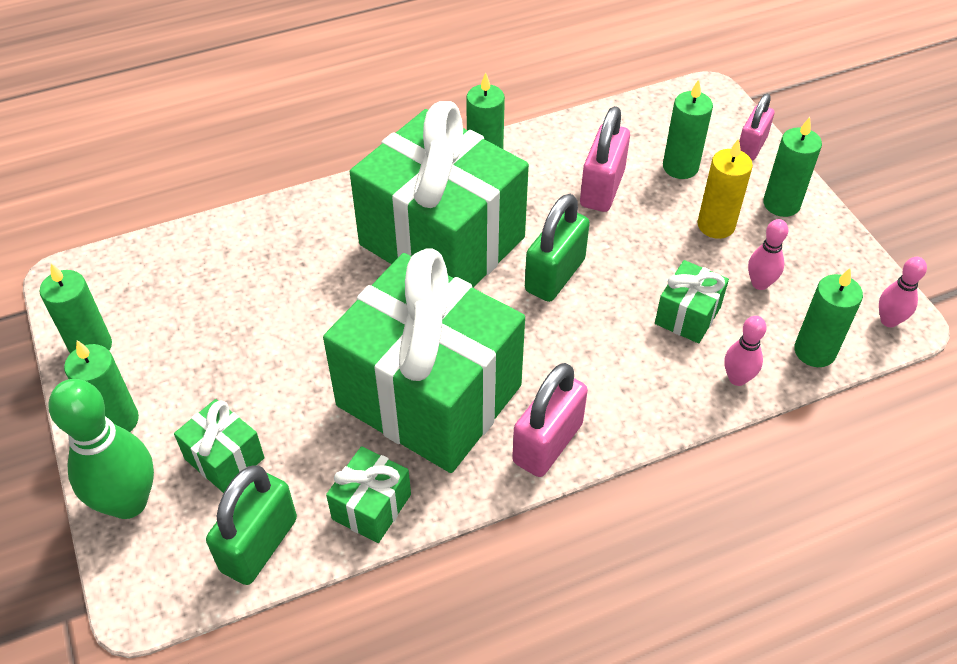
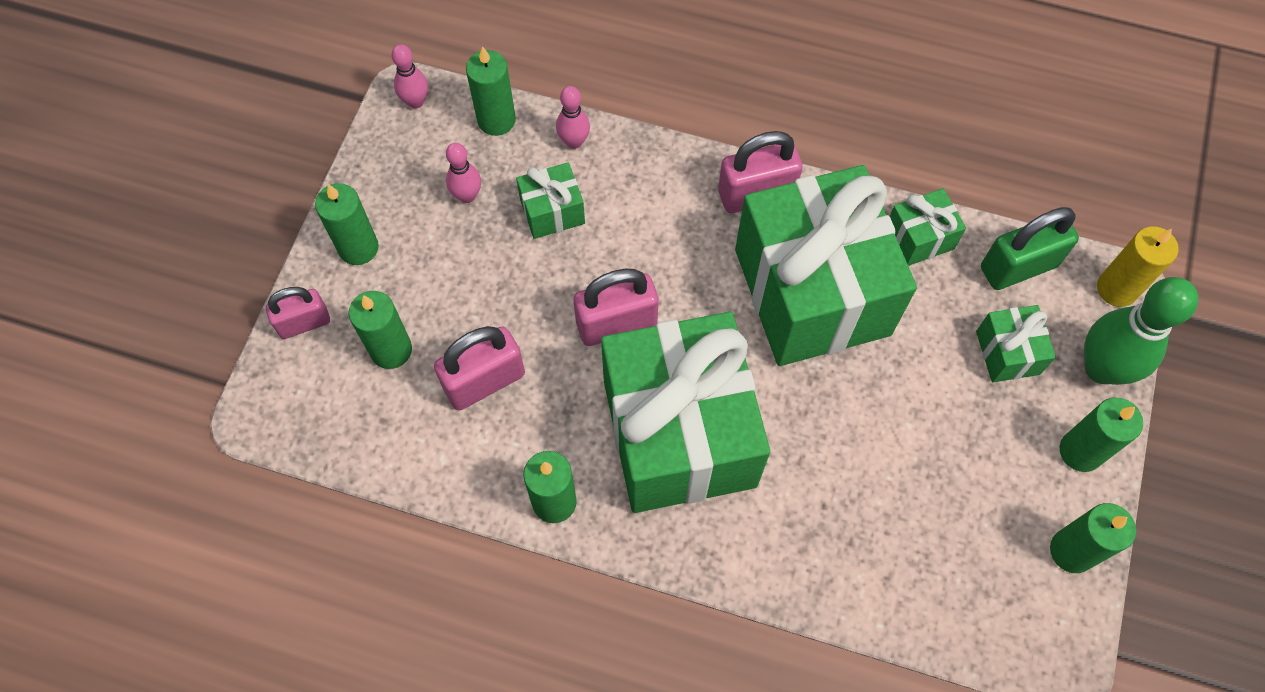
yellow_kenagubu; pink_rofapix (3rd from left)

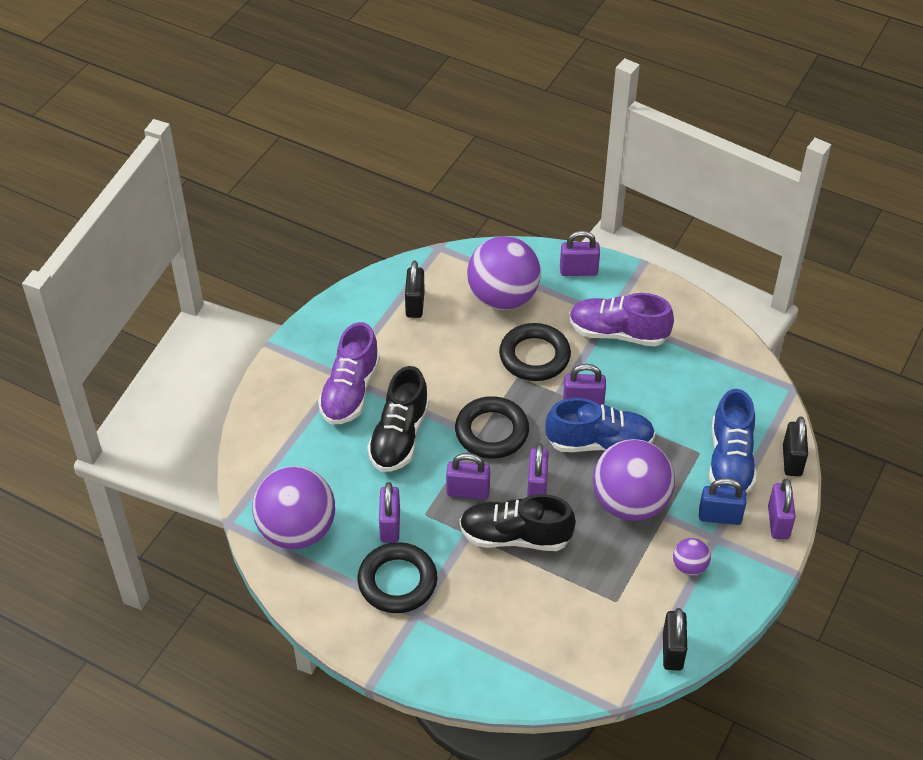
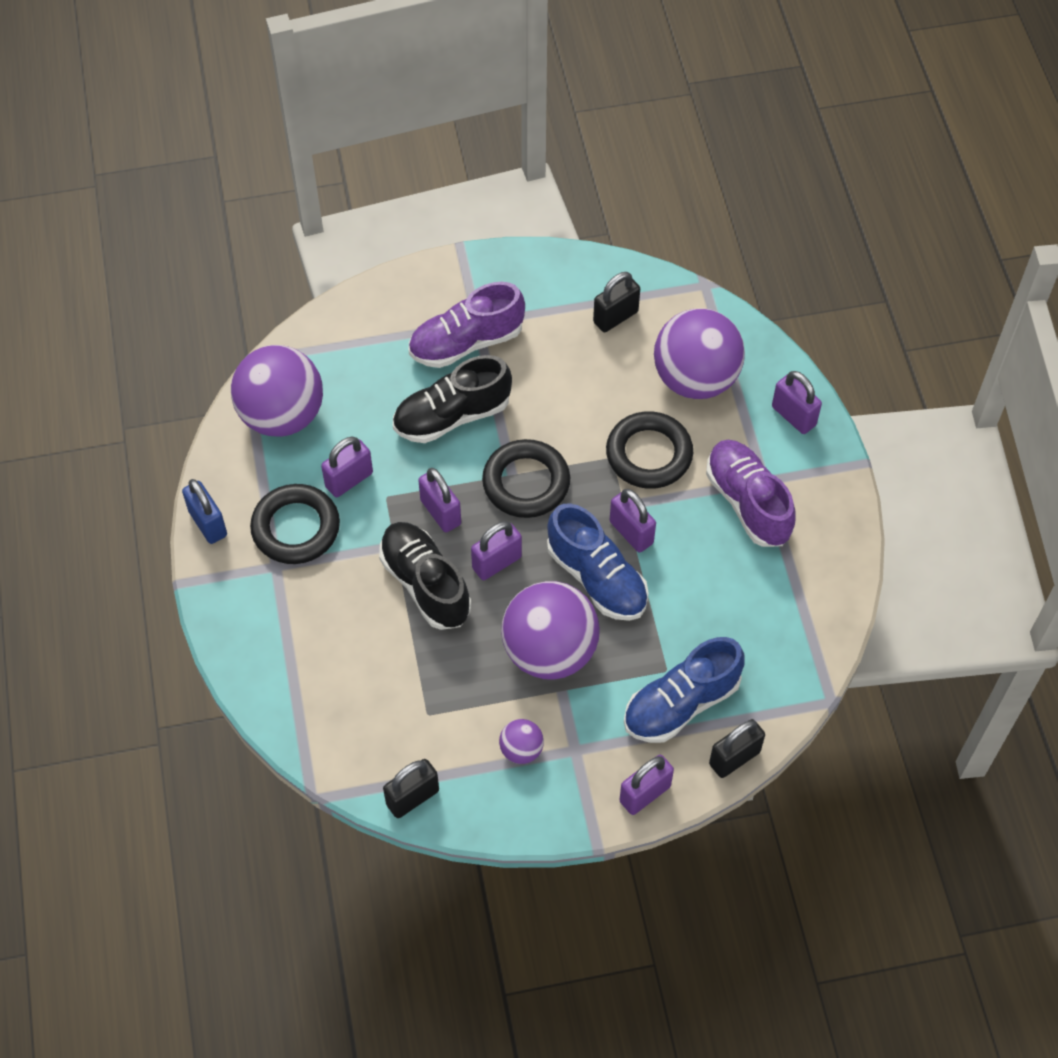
blue_rofapix

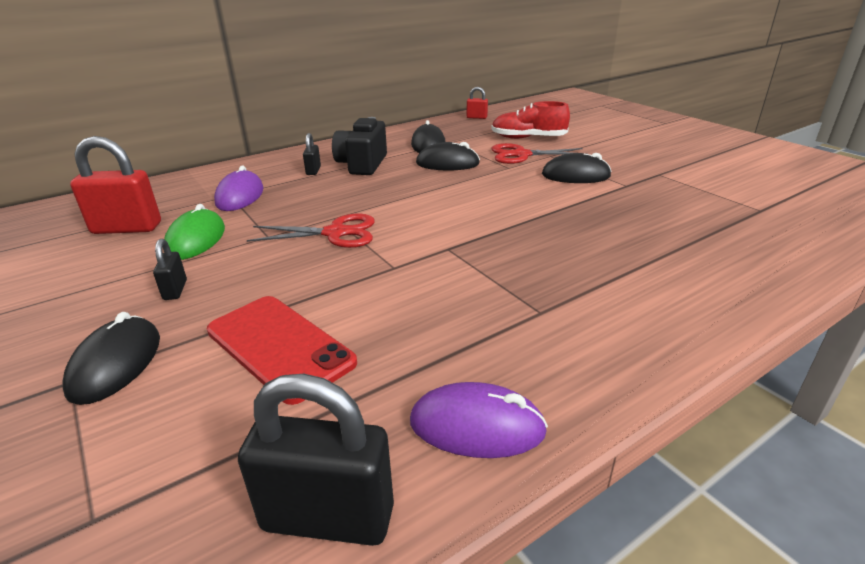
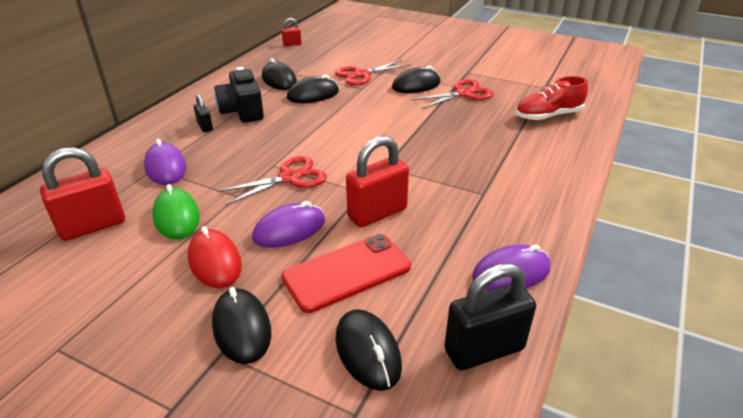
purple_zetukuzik (2nd from left); black_zetukuzik (4th from left); red_rofapix (3rd from left); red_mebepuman (3rd from left); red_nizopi; red_zetukuzik; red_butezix

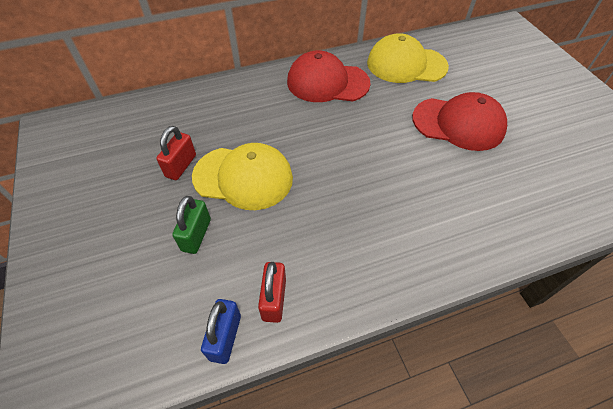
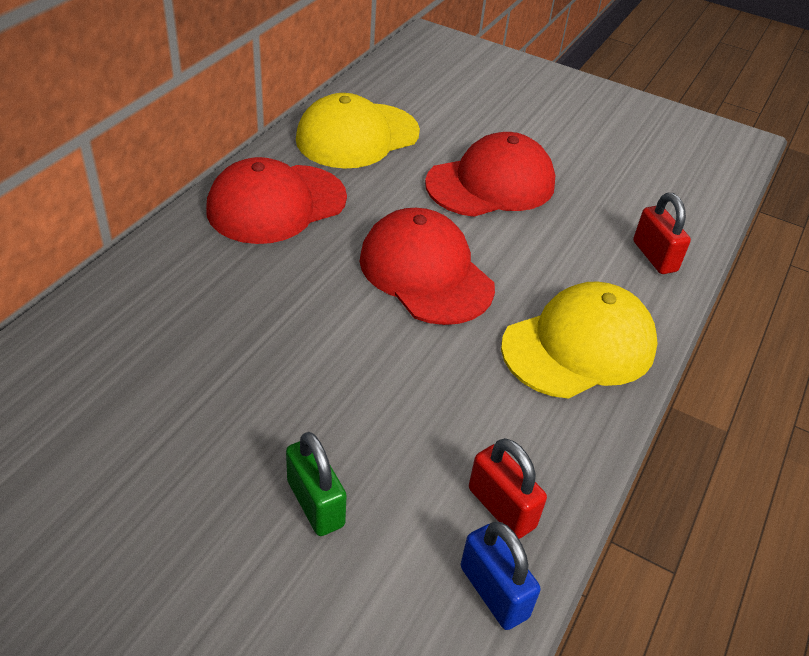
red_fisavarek (2nd from left); red_rofapix (2nd from left); yellow_fisavarek (2nd from left)

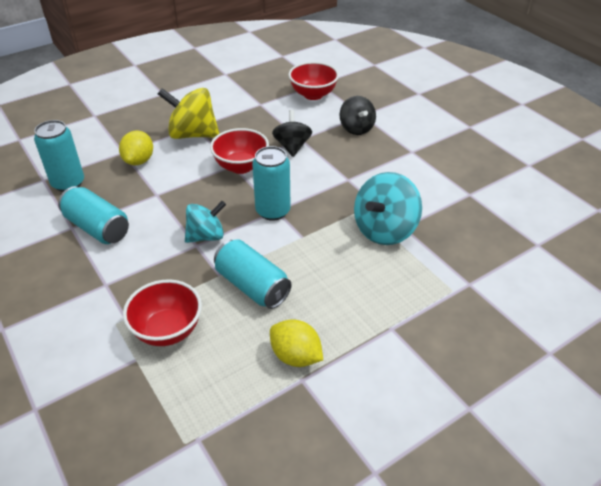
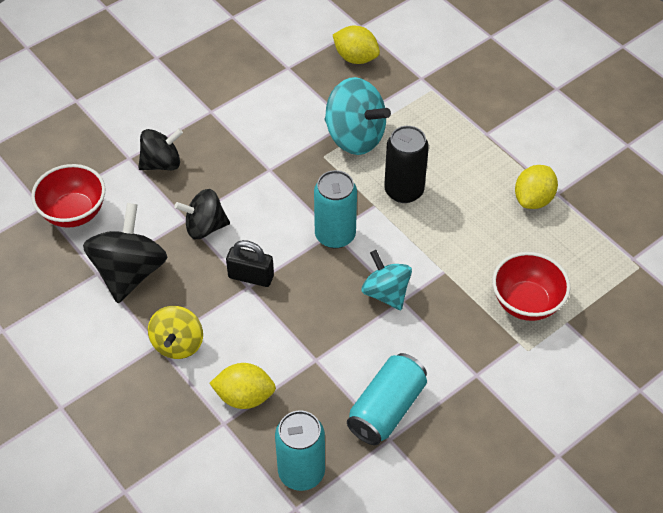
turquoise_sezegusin (3rd from left in the first image); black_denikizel (1st from left); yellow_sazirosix (2nd from left); black_sezegusin; black_rofapix; yellow_denikizel

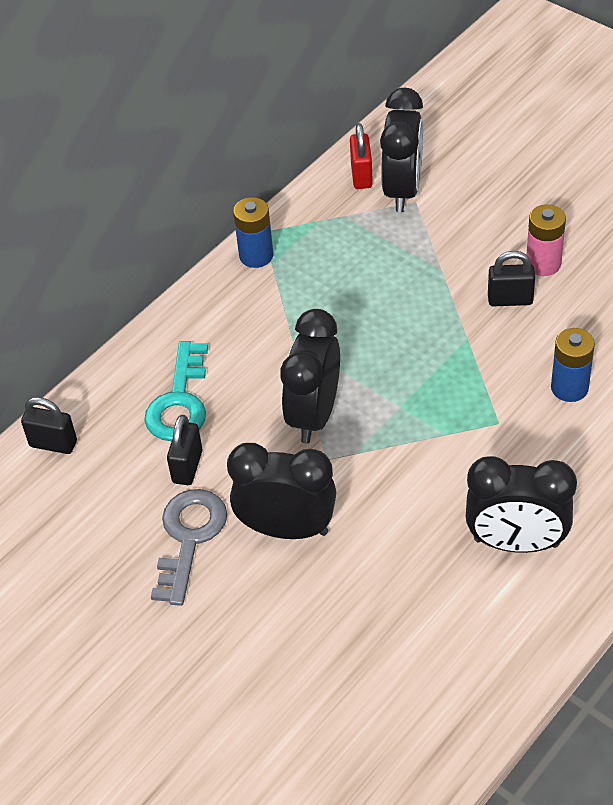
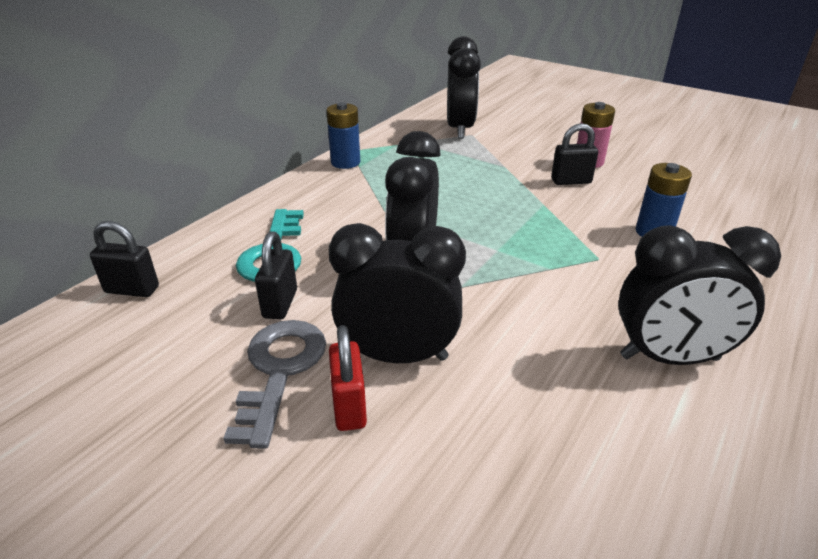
red_rofapix

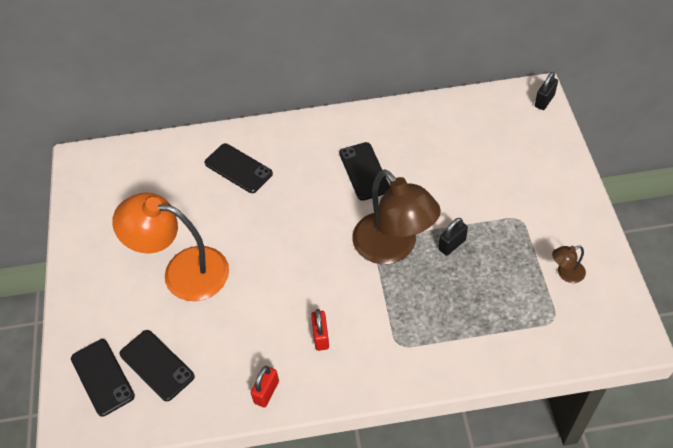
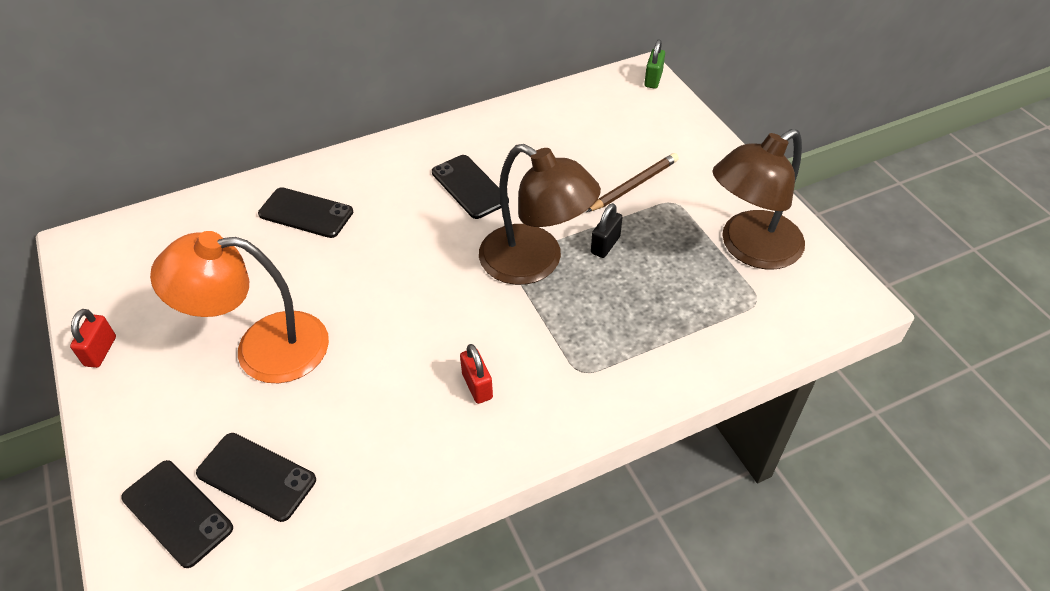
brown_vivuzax; red_rofapix (1st from left); green_rofapix; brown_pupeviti (2nd from left)

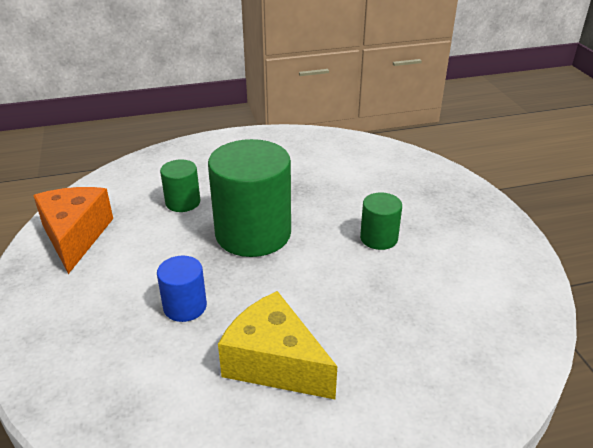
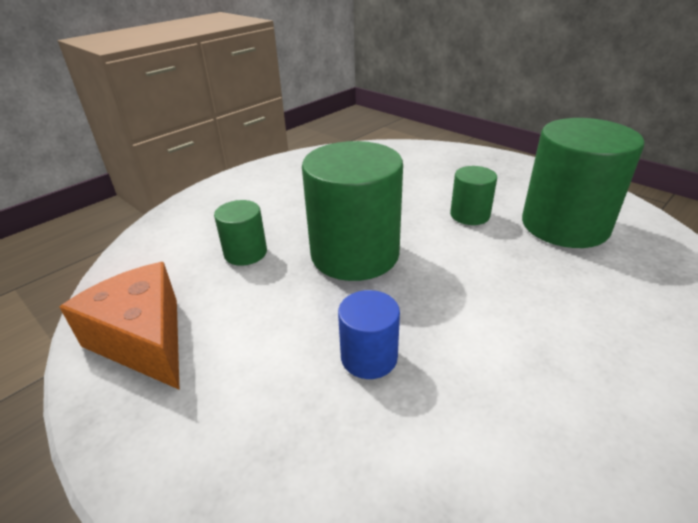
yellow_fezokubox; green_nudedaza (4th from left)

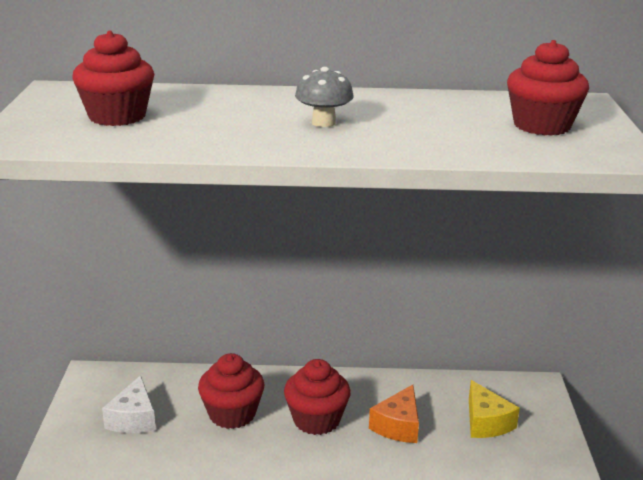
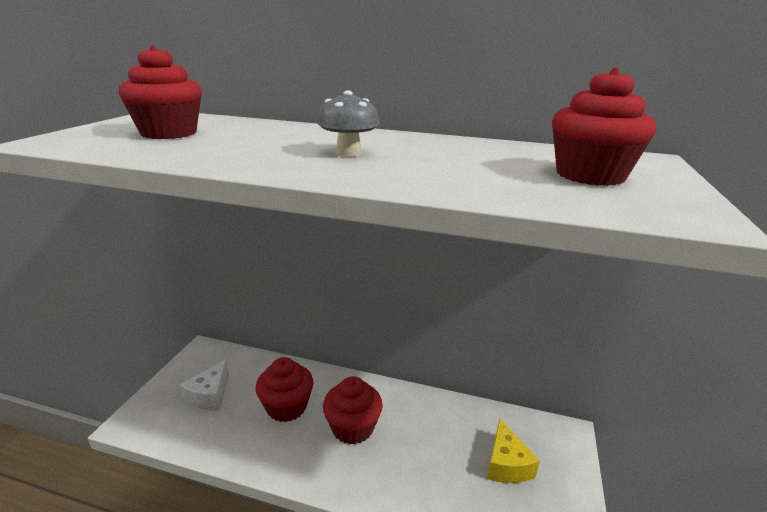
orange_fezokubox

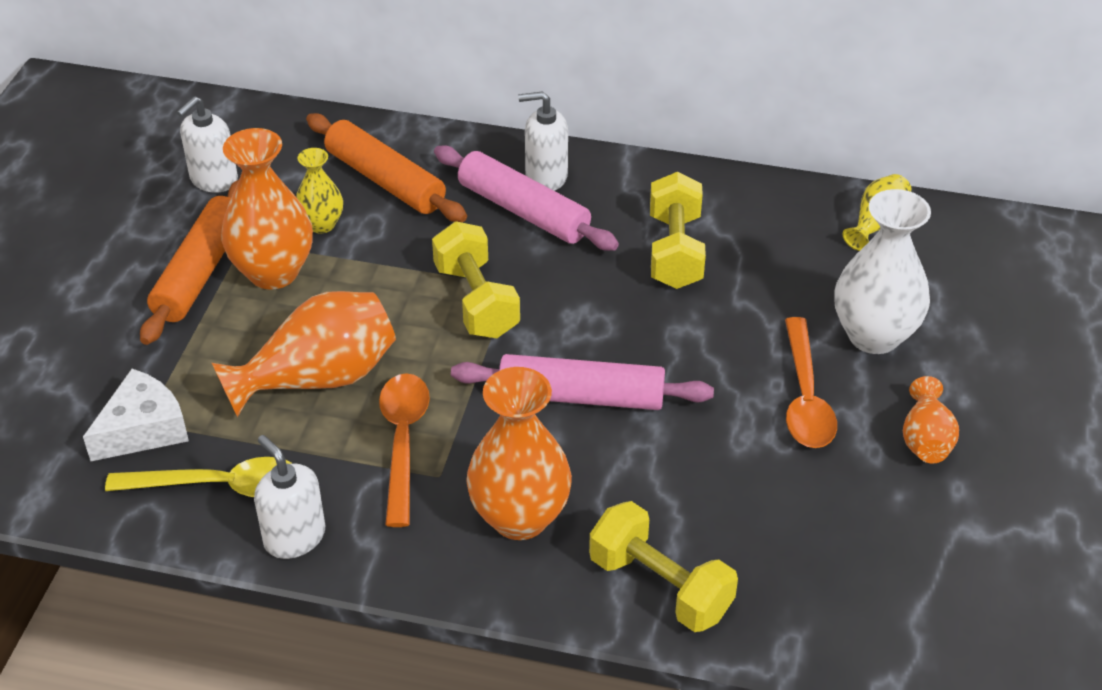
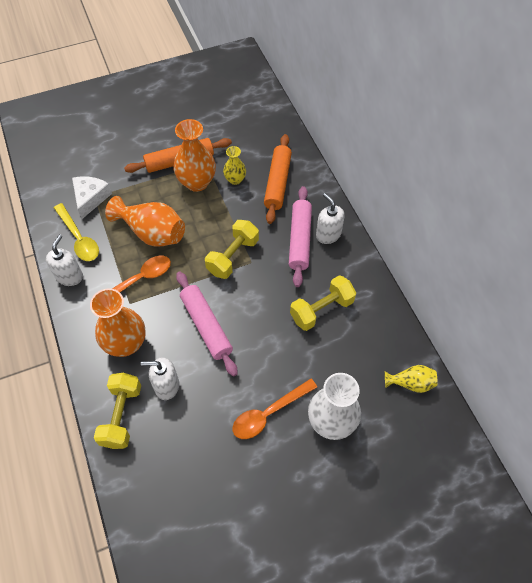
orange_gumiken (4th from left in the first image); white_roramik (2nd from left); white_fezokubox

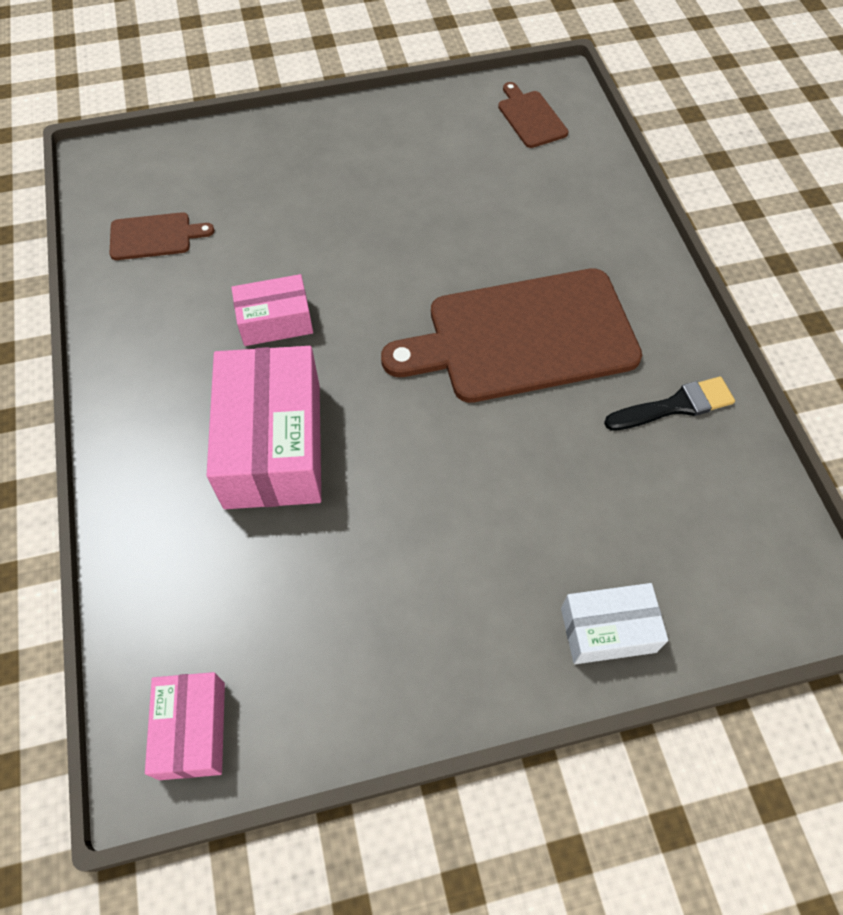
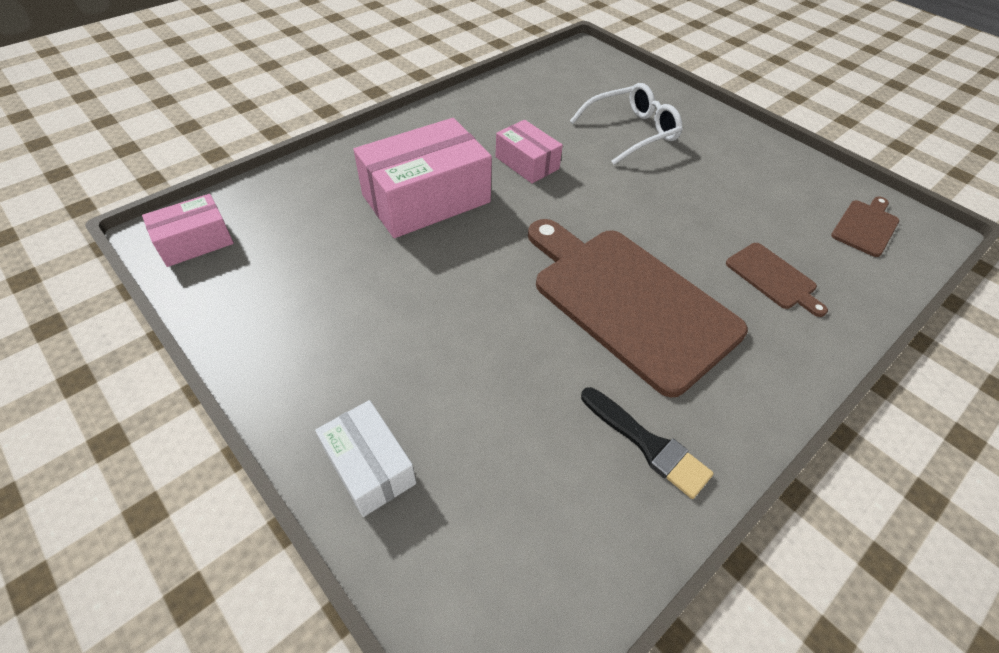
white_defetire; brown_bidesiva (2nd from left)

